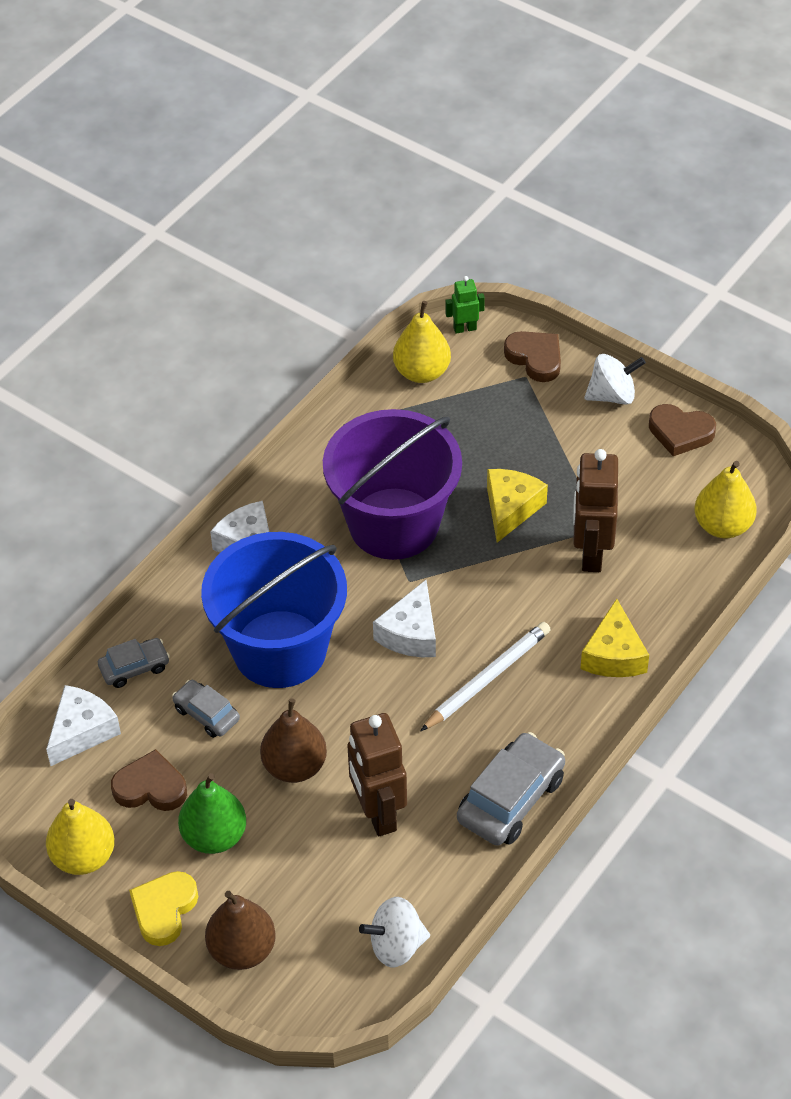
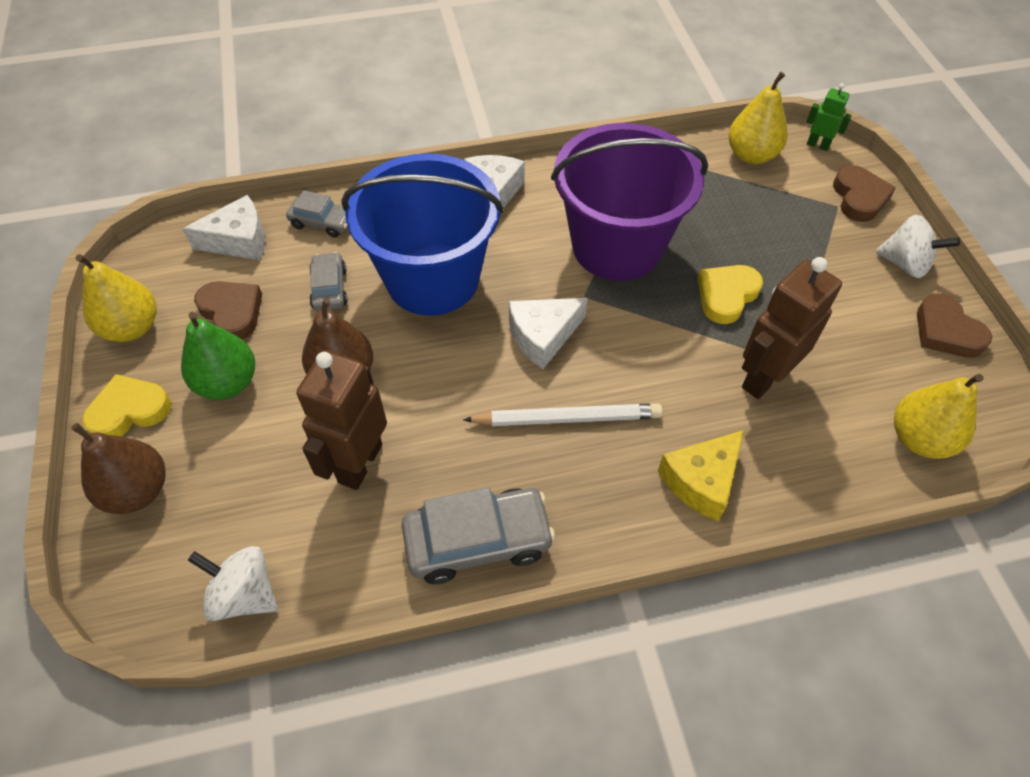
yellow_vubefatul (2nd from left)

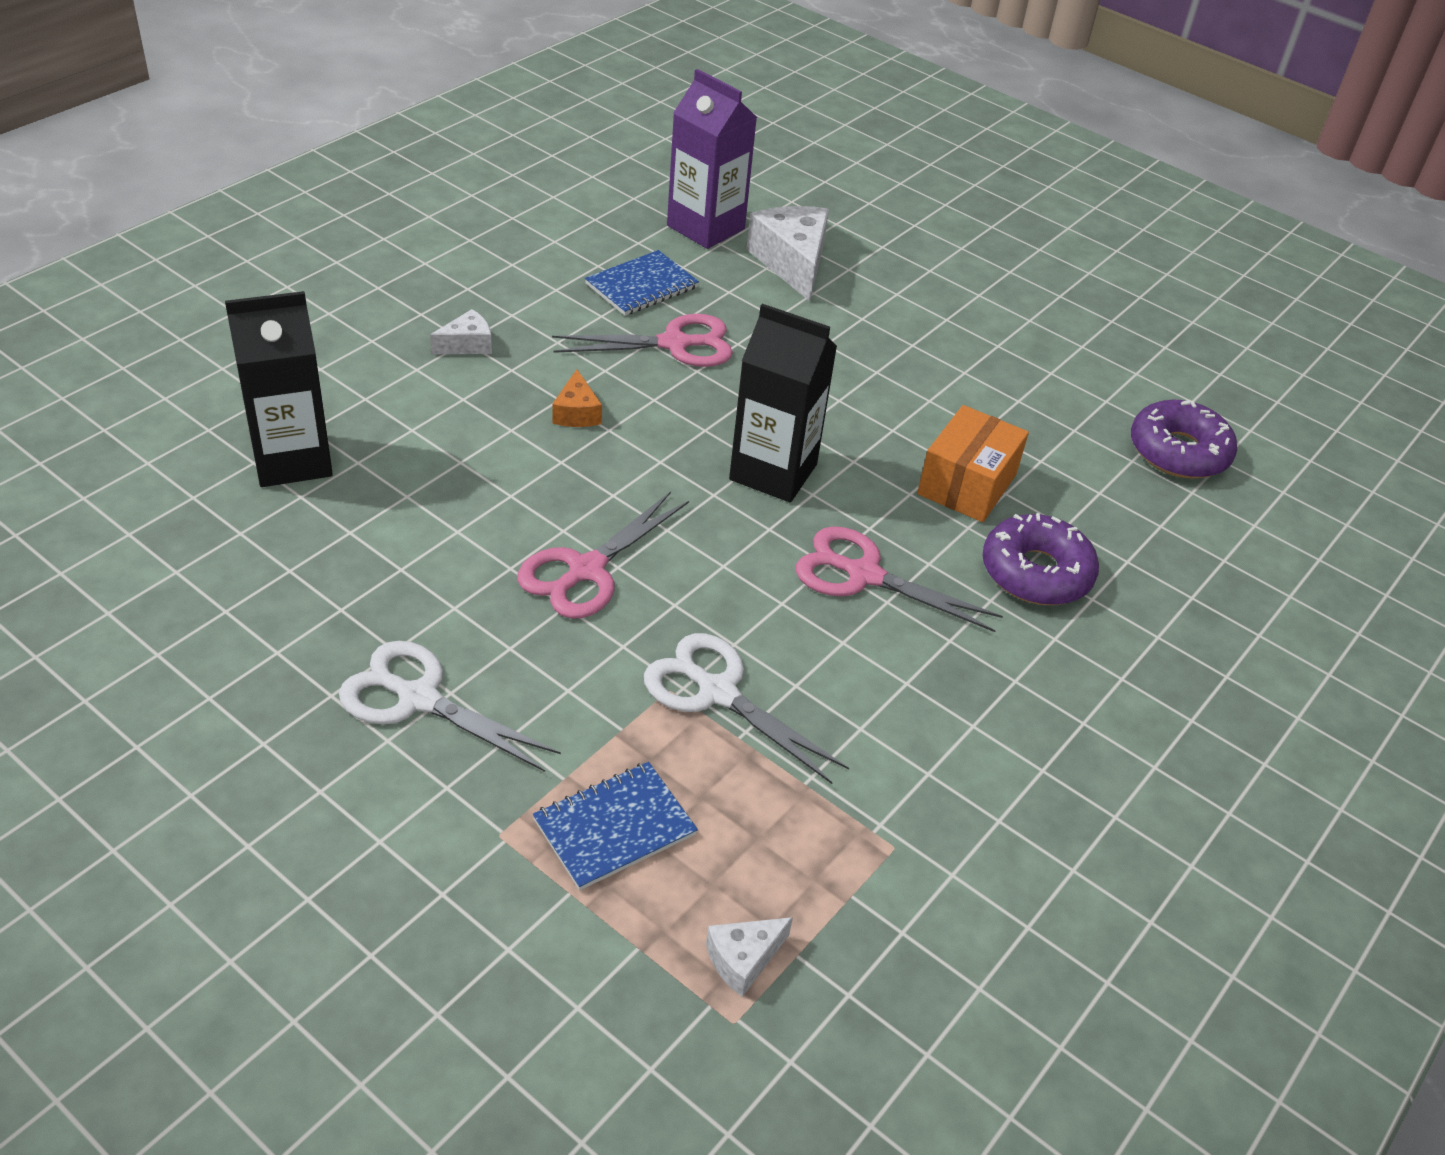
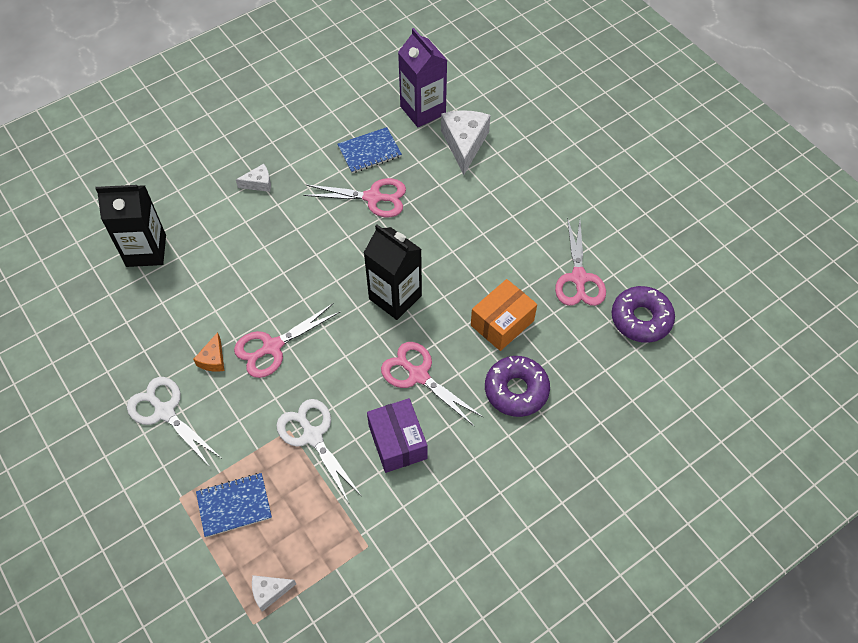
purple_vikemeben; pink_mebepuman (4th from left); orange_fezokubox

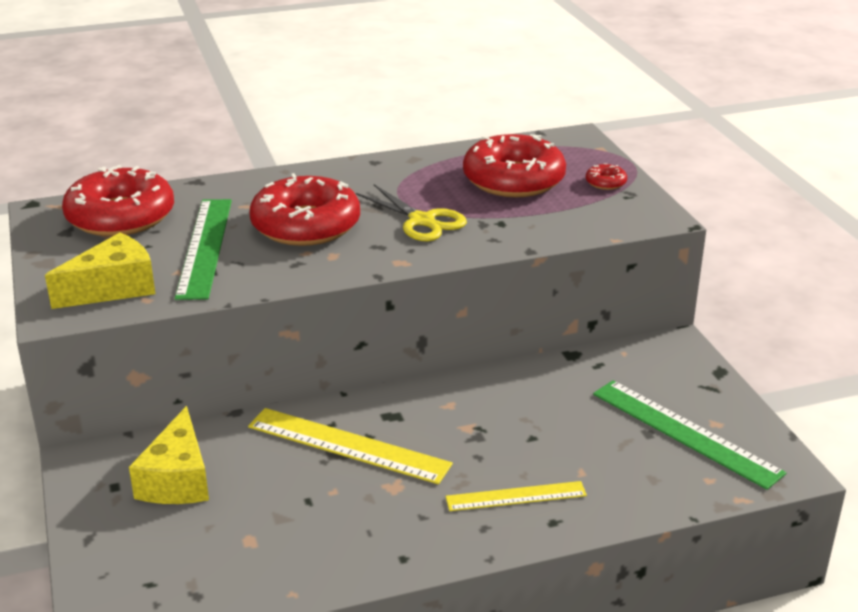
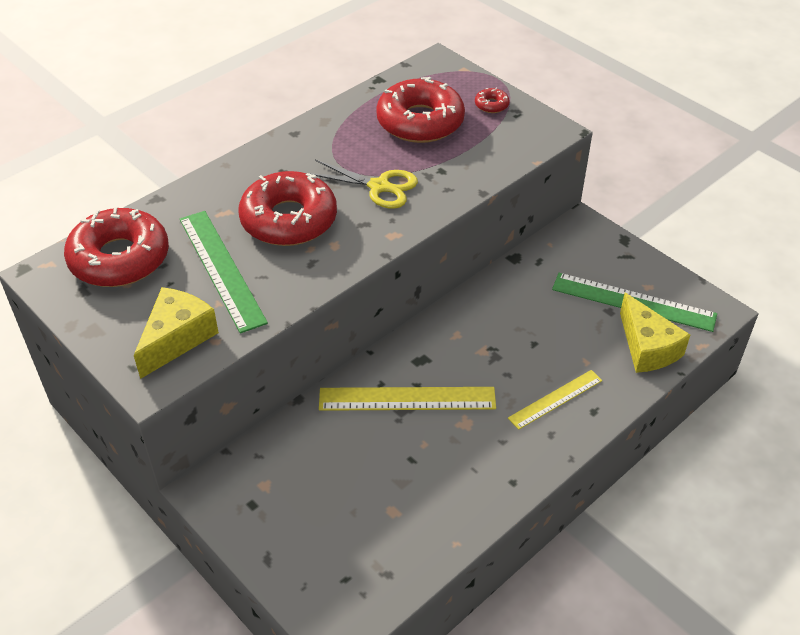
yellow_fezokubox (2nd from left)

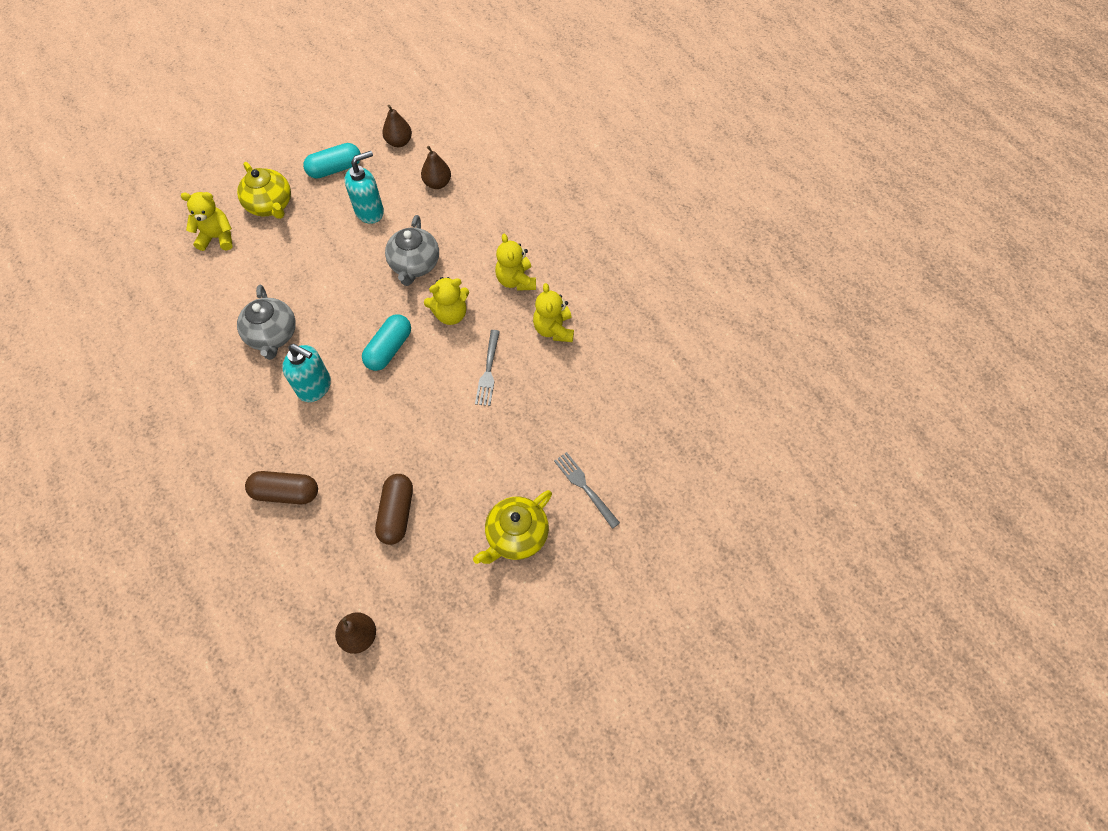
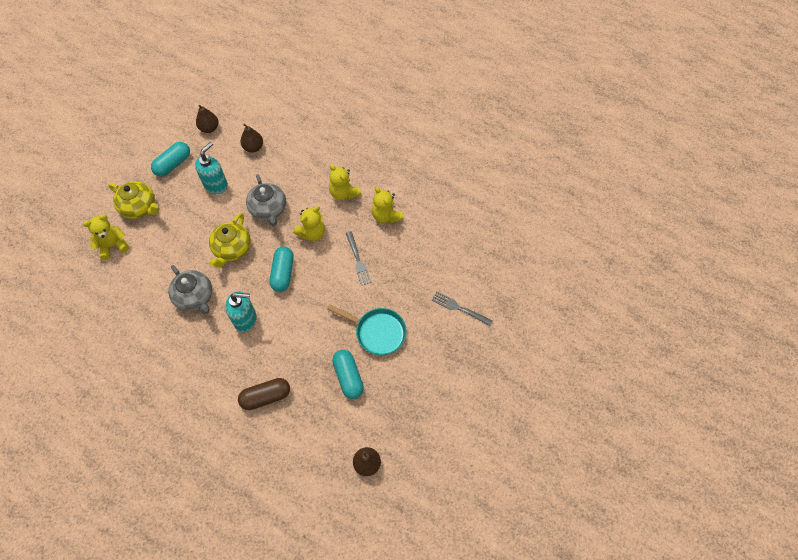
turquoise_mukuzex; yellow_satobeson (2nd from left); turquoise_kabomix (3rd from left)

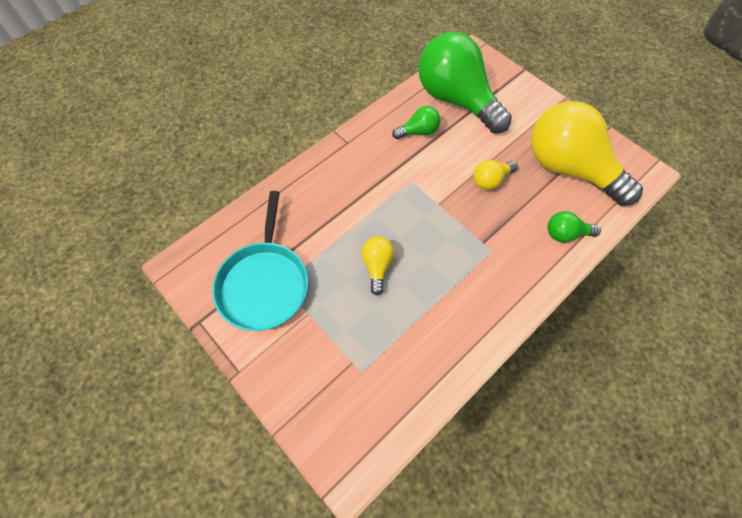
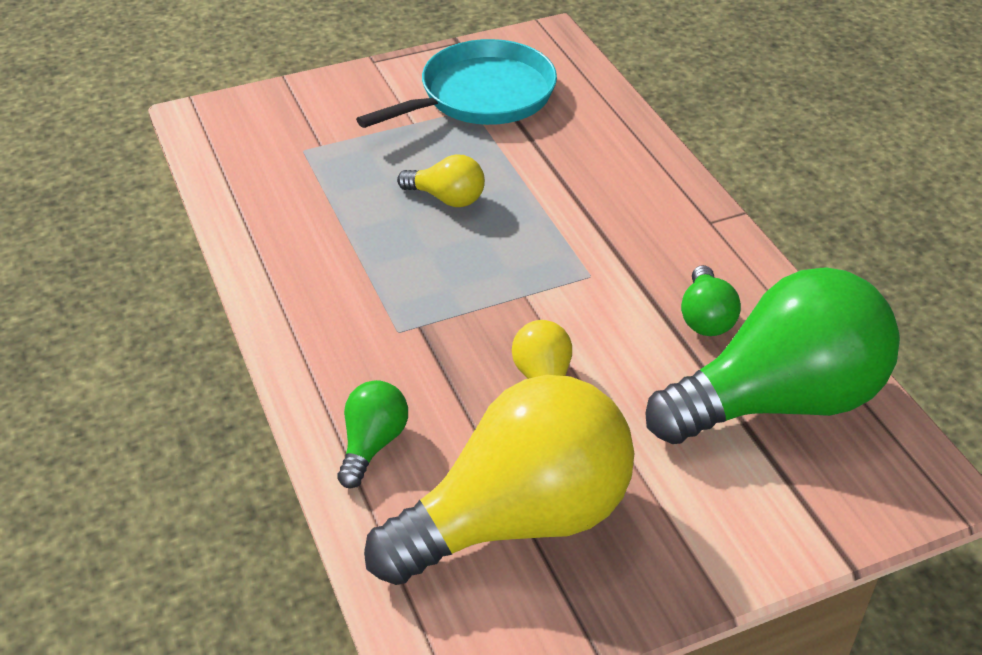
turquoise_mukuzex

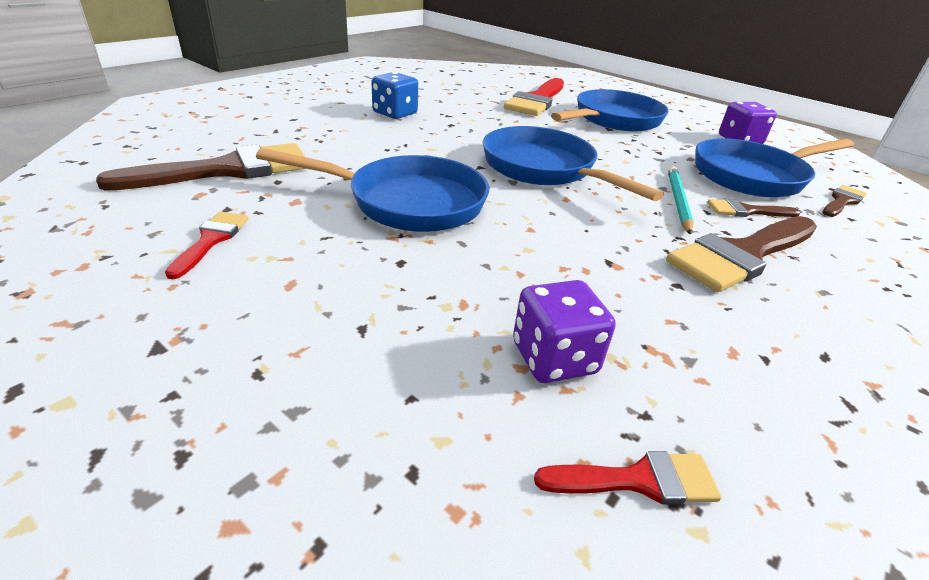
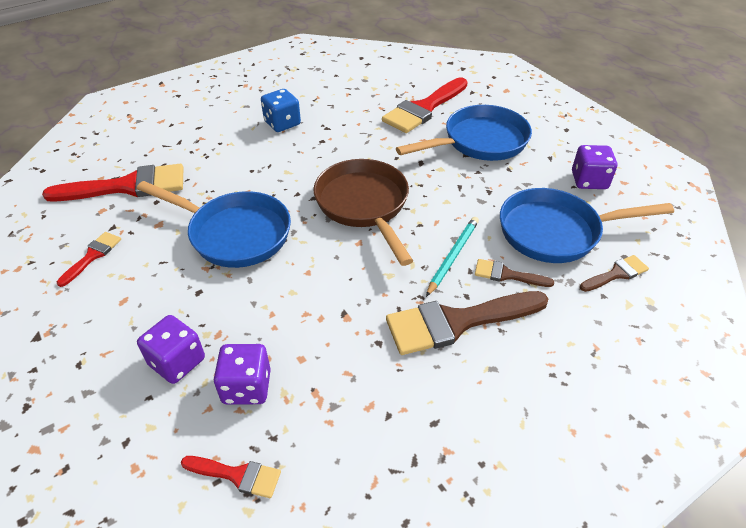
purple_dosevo (1st from left); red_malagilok (2nd from left); brown_mukuzex

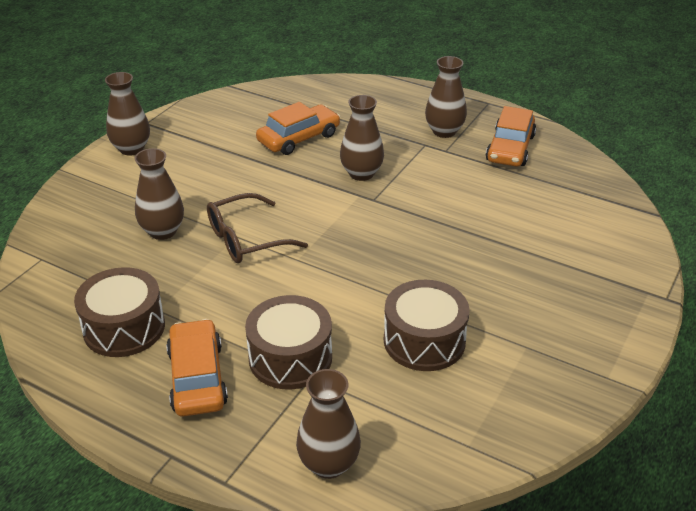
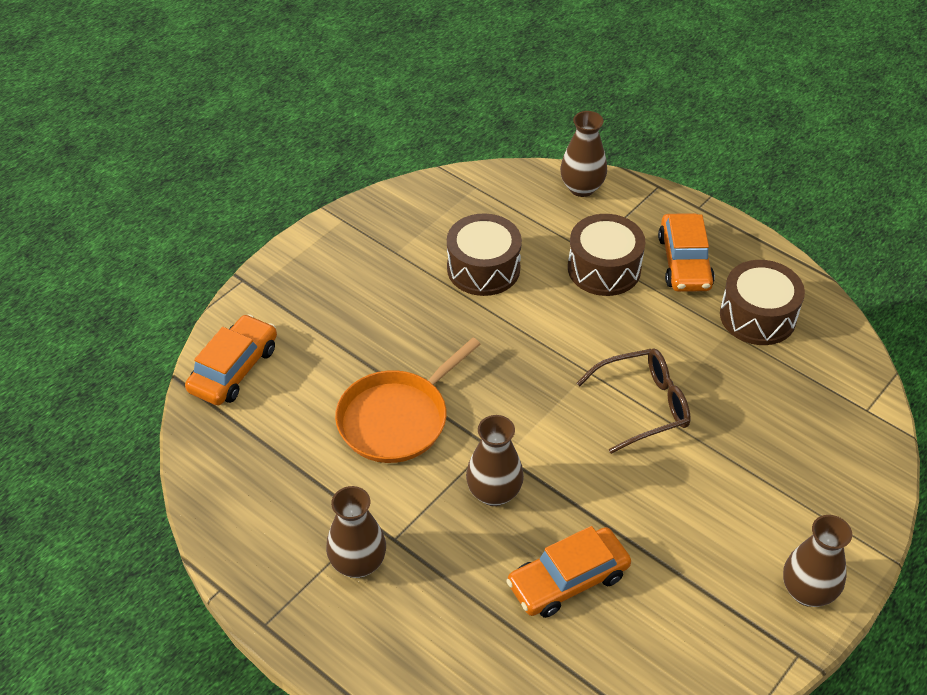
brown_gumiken (2nd from left in the first image); orange_mukuzex; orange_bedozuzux (1st from left)

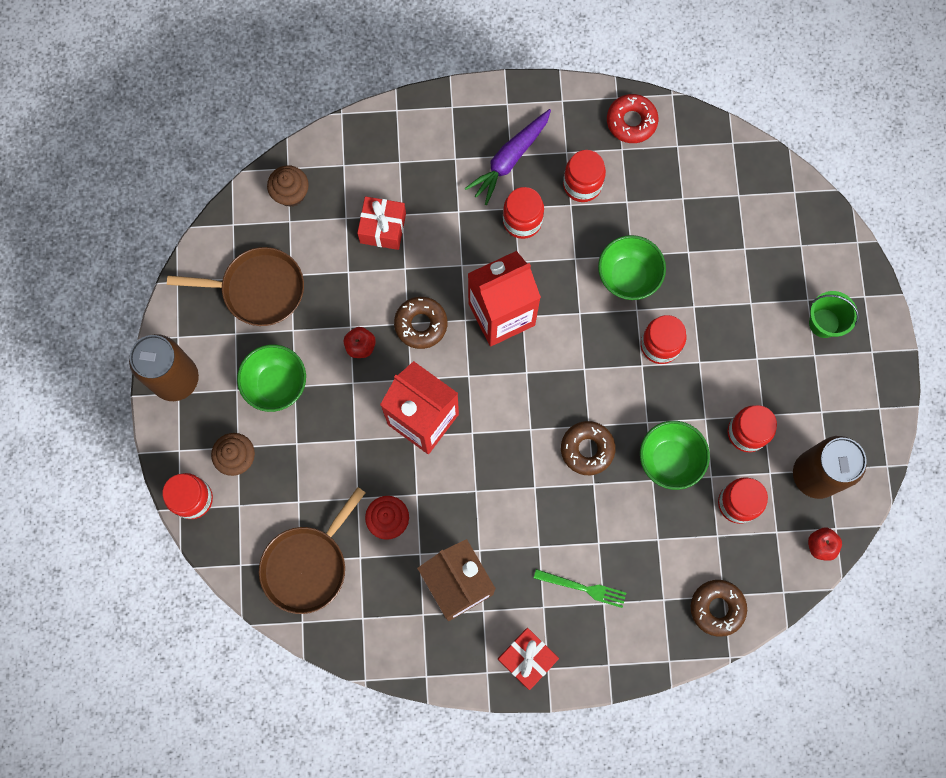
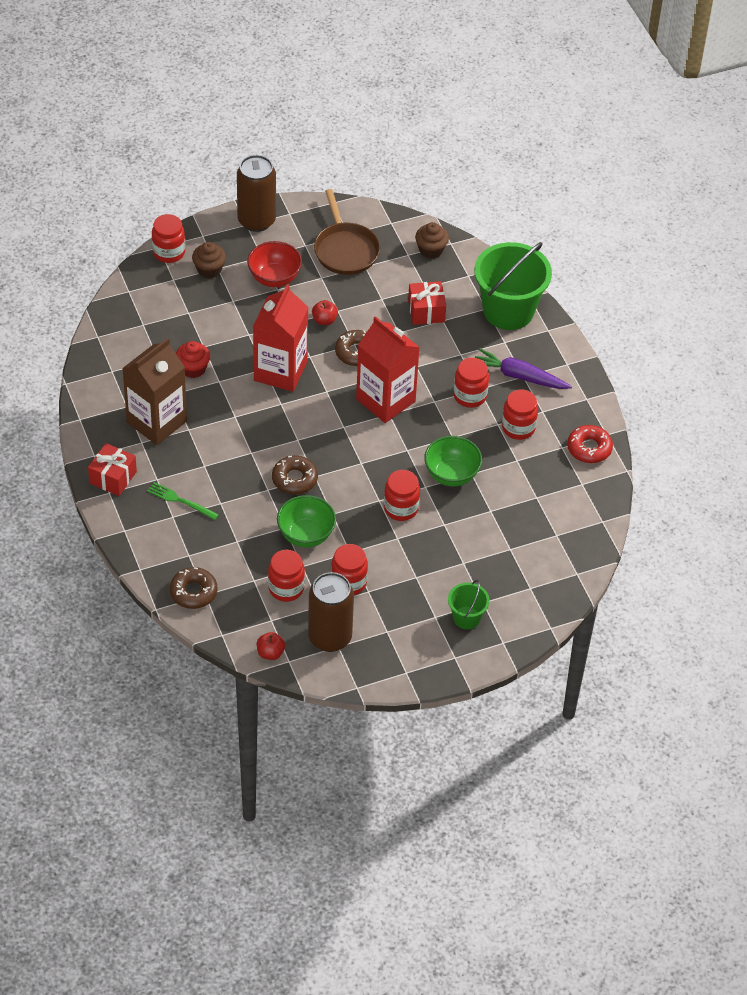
brown_mukuzex (2nd from left in the first image); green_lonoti (2nd from left); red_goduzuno; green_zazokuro

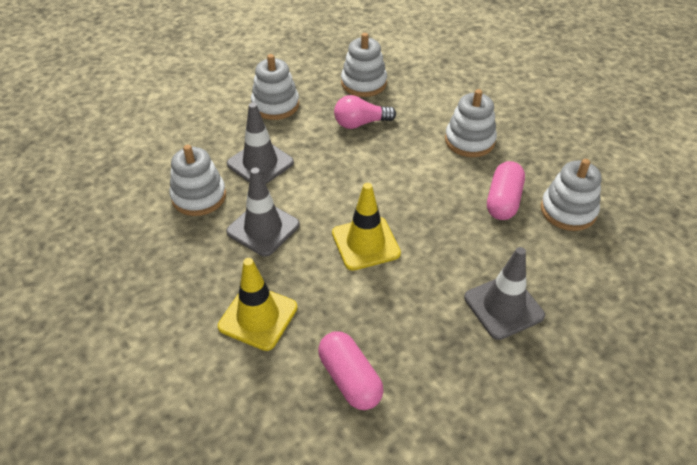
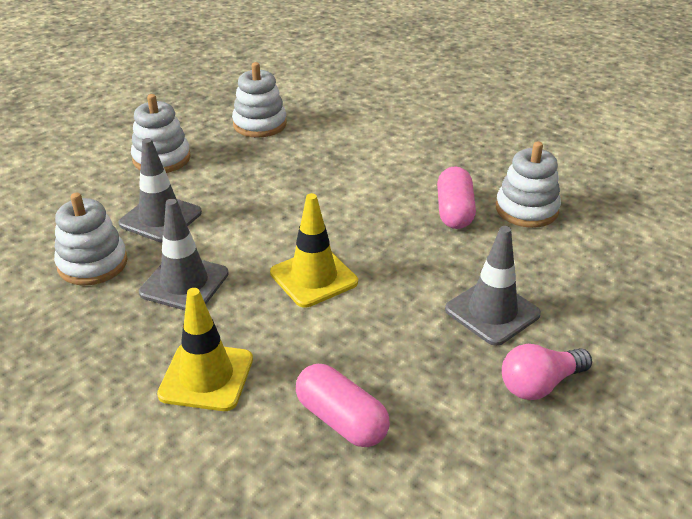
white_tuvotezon (4th from left in the first image); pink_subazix

